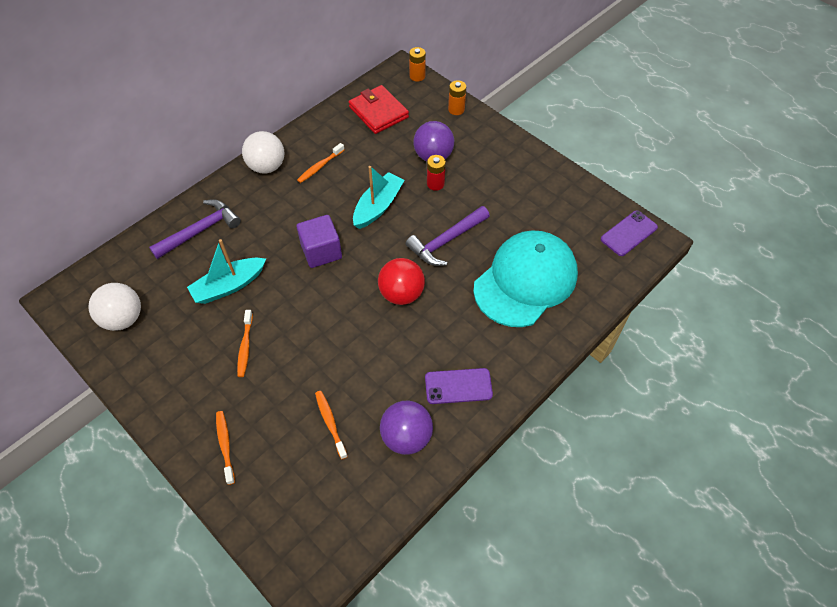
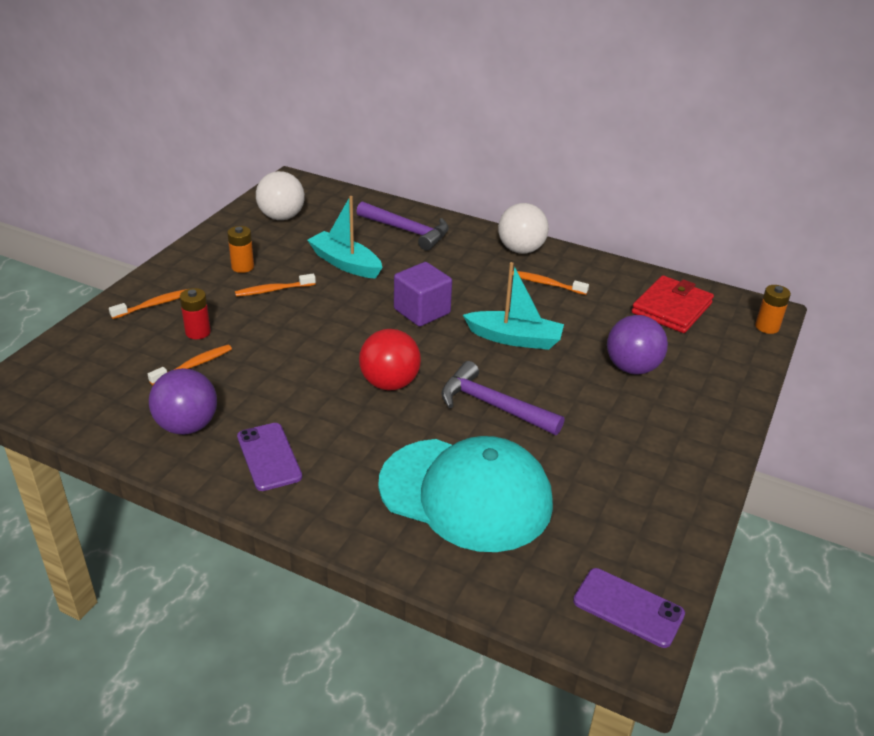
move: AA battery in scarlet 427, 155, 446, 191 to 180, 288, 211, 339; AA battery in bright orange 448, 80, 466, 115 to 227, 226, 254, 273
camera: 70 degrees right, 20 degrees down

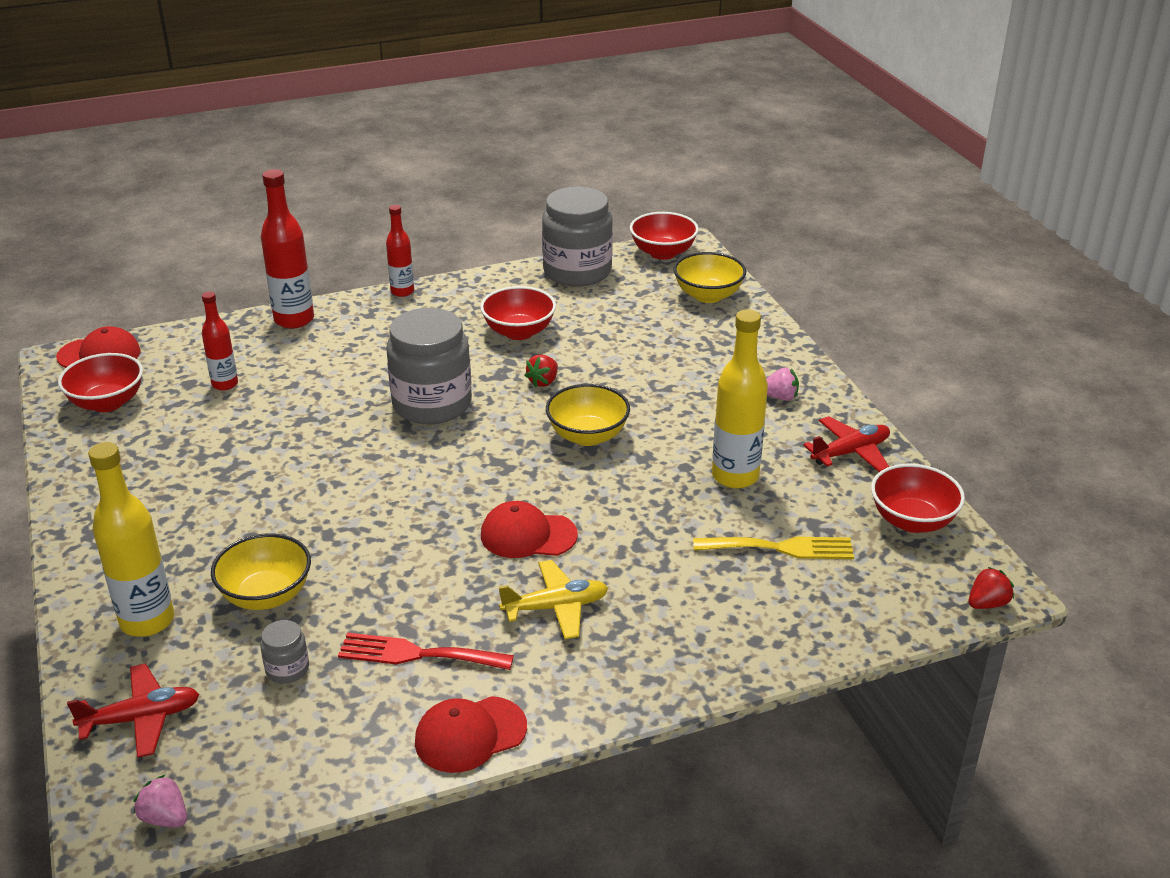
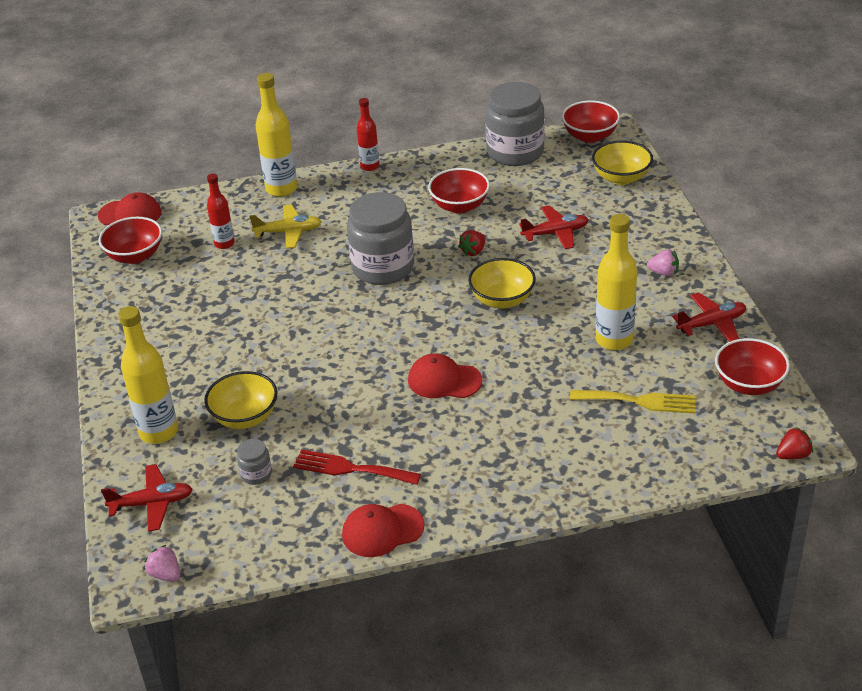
insert: toy plane in scarlet 519, 205, 589, 249
move: toy plane in golden 499, 560, 608, 639 to 249, 204, 322, 249
recolor: flask in scarlet 261, 169, 314, 329 to flask in golden 256, 73, 297, 197
camera: 10 degrees right, 5 degrees up

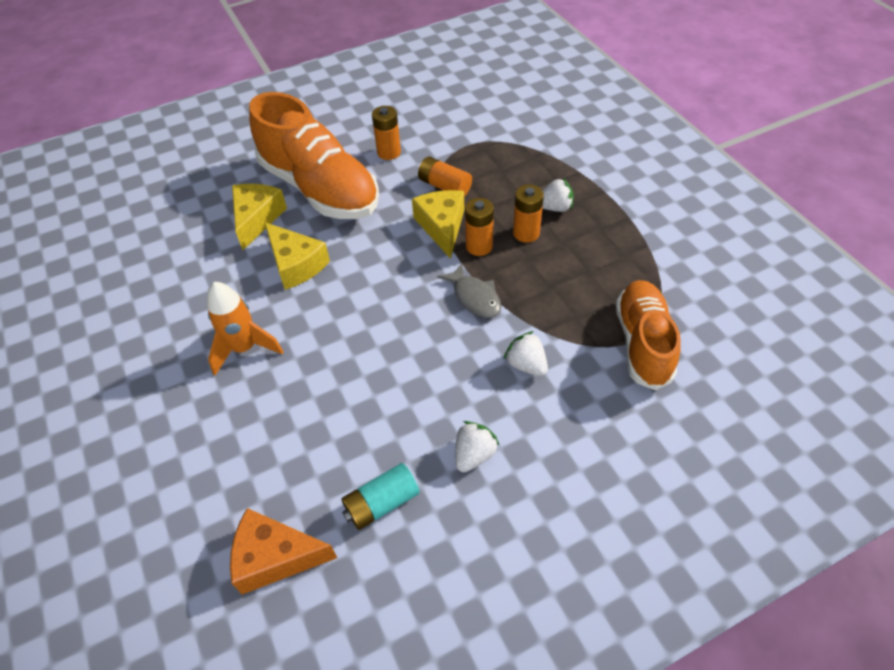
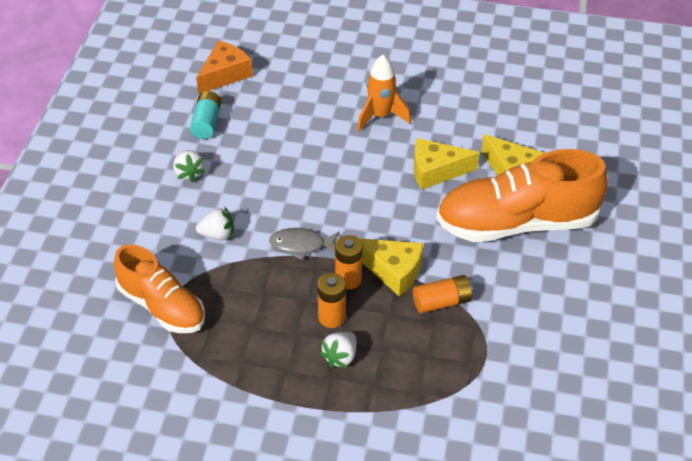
delete: AA battery in bright orange 372, 106, 401, 160
camera: 125 degrees right, 5 degrees down

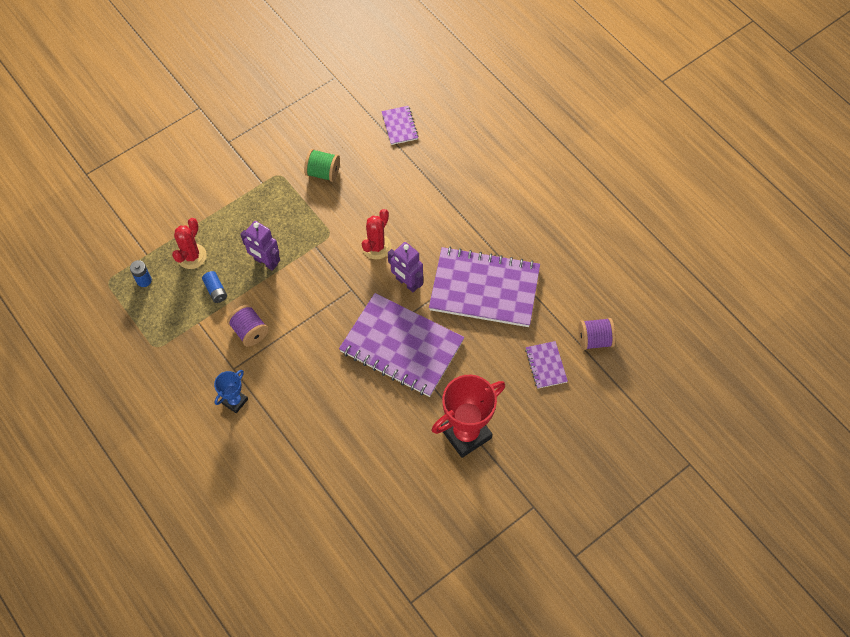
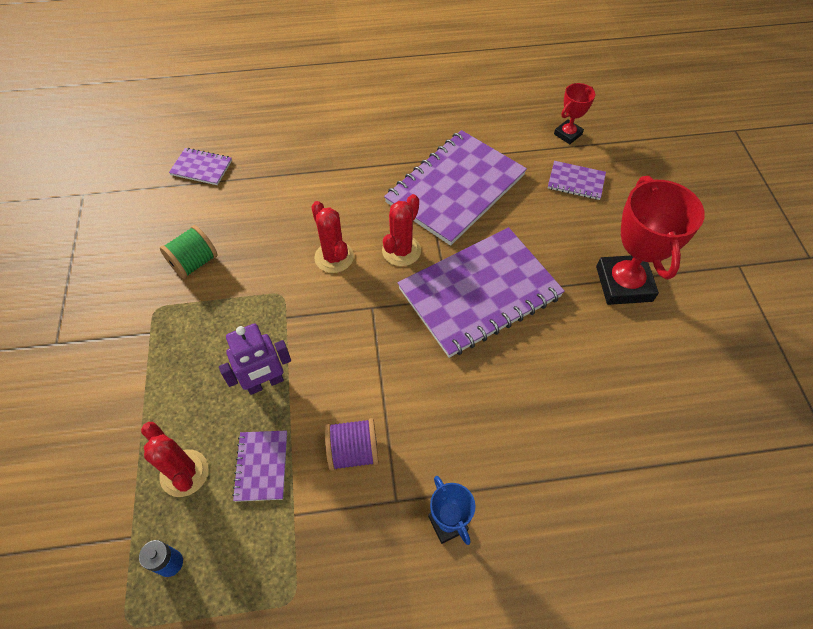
replace: AA battery in cobalt 202, 271, 227, 303 to exercise book in violet 232, 430, 287, 502; robot in violet 388, 242, 423, 292 to saguaro cactus in scarlet 382, 194, 421, 266; spool in violet 579, 318, 616, 350 to award cup in scarlet 554, 83, 595, 144
camera: 60 degrees left, 5 degrees down

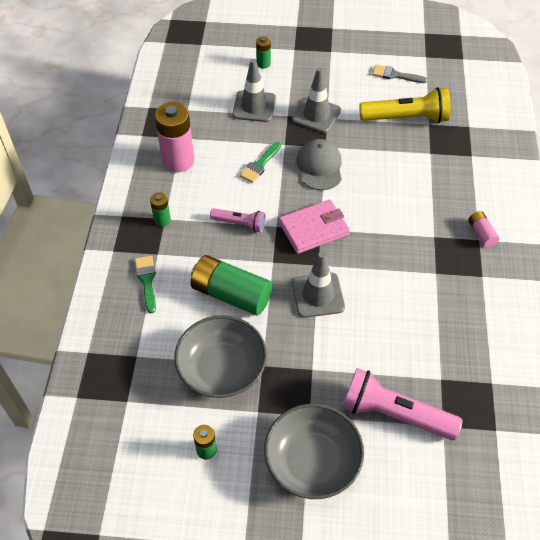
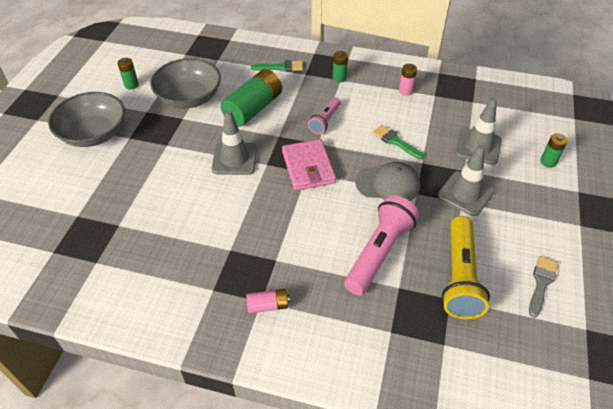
move: pocket torch in pink 342, 368, 463, 440 to 344, 195, 419, 296
resize: AA battery in pink 155, 102, 194, 172 = 399, 64, 417, 96 x0.49
camera: 100 degrees right, 5 degrees down

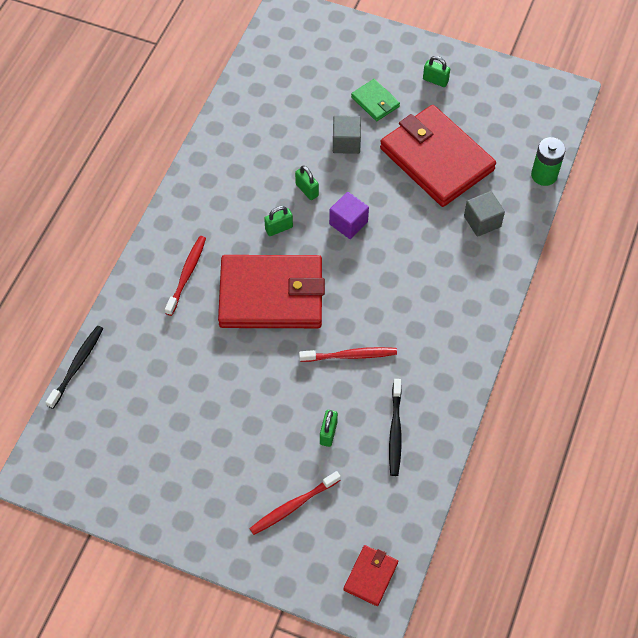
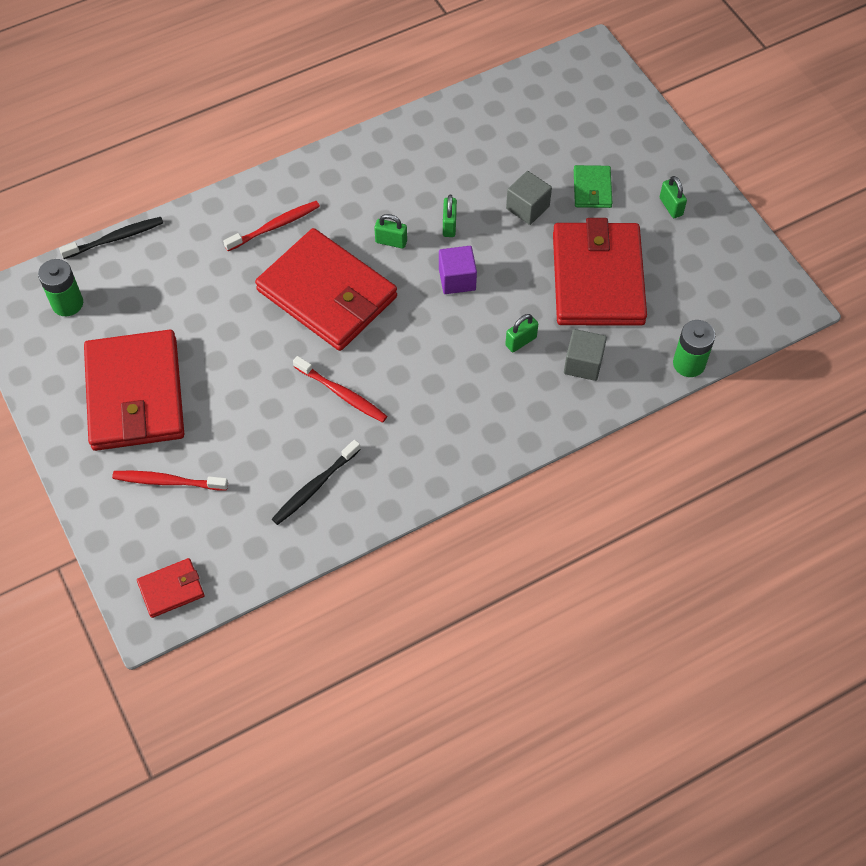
insert: AA battery in leaf-green 38, 259, 83, 316; wallet in scarlet 84, 330, 184, 451
move: padlock in leaf-green 320, 410, 338, 447 to 505, 314, 538, 352
camera: 40 degrees right, 0 degrees up

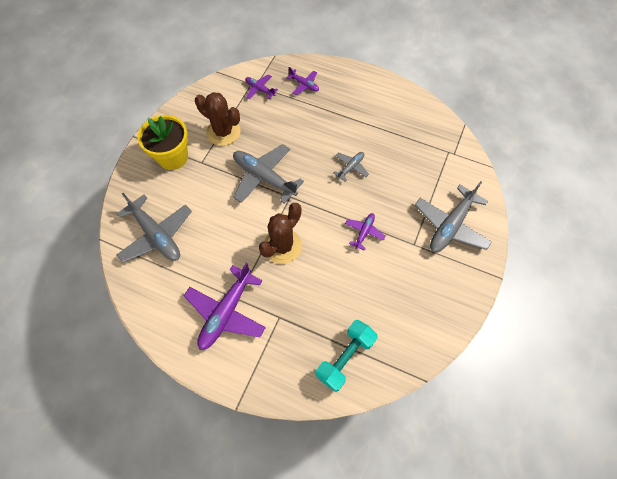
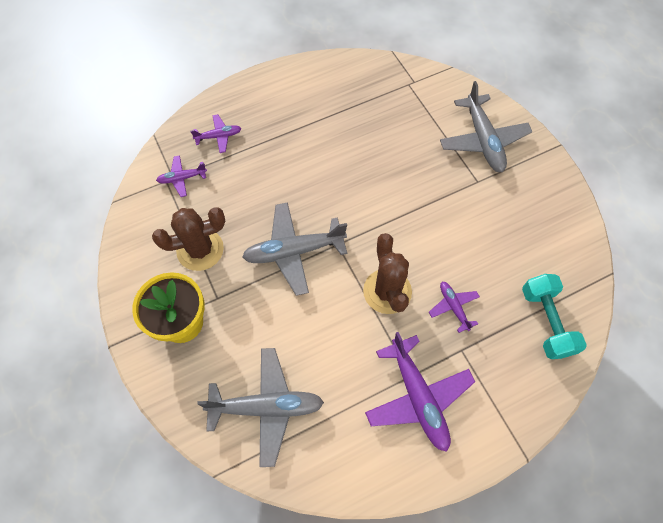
delete: toy plane in ash-grey 333, 152, 369, 182
move: toy plane in violet 345, 213, 386, 251 to 429, 282, 480, 333
camera: 50 degrees left, 0 degrees up

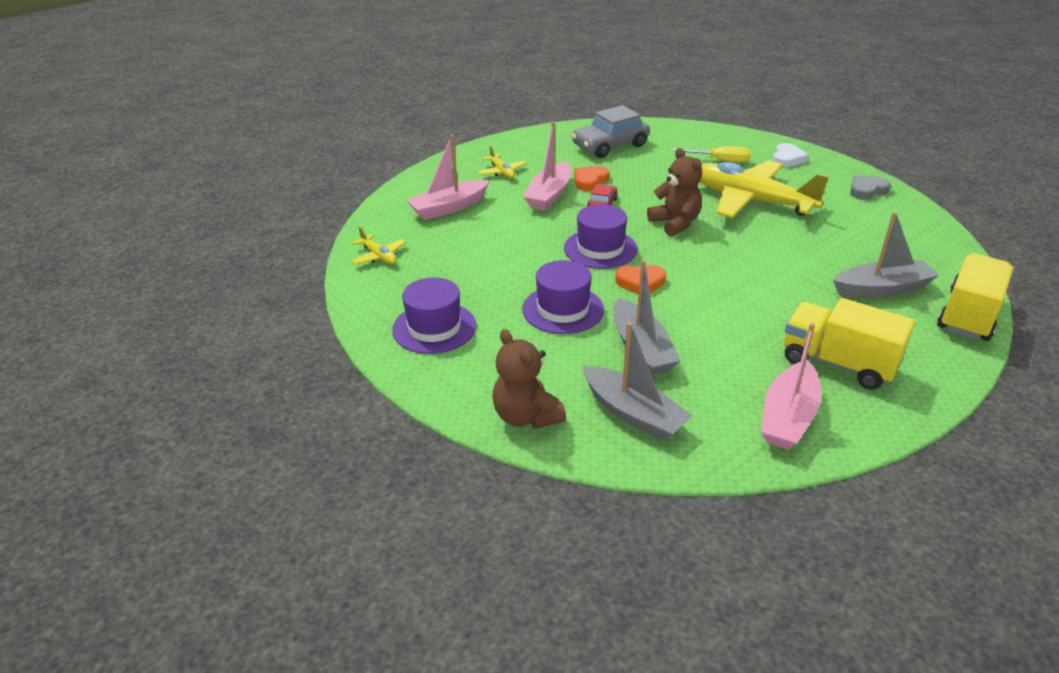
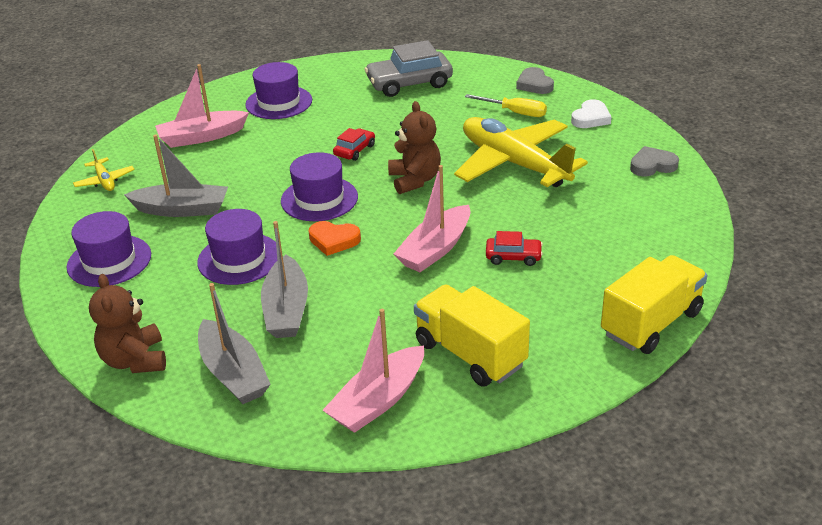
delete: heart in bright orange 574, 166, 609, 191
insert: car in scarlet 486, 231, 543, 266; heart in ash-grey 516, 67, 554, 94
move: toy boat in pink 524, 122, 571, 211 to 394, 165, 471, 272; toy boat in ash-grey 833, 212, 939, 298 to 124, 135, 228, 217
replace: toy plane in golden 478, 146, 527, 179 to tall hat in violet 245, 62, 312, 119
camera: 15 degrees right, 0 degrees up

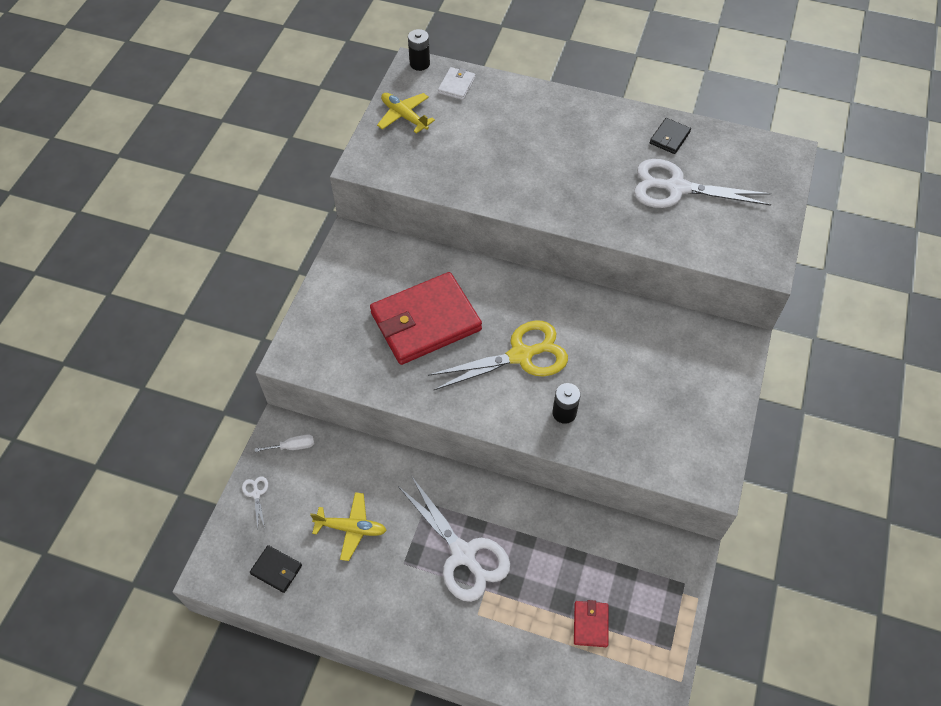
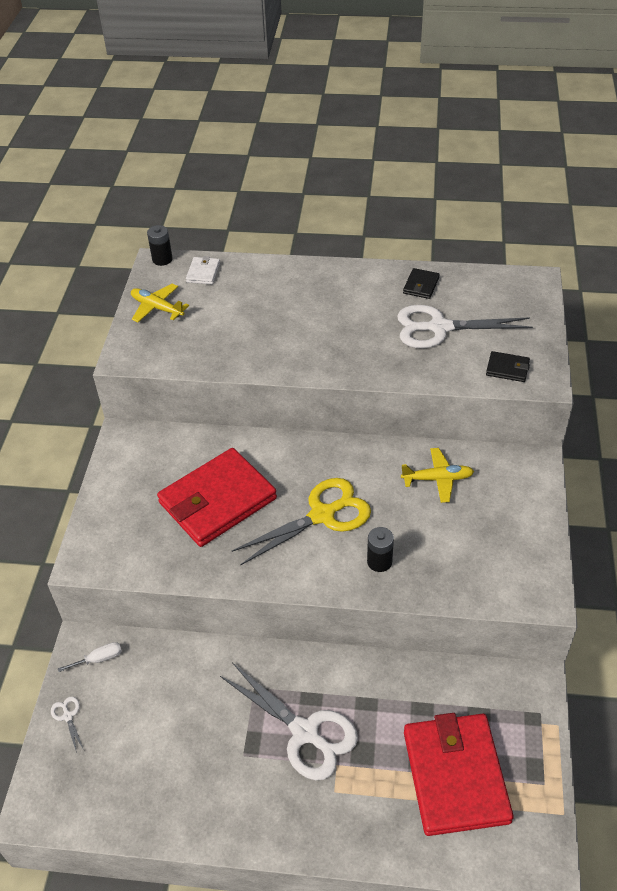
move: wallet in jet-black 250, 545, 302, 593 to 486, 351, 530, 382; toy plane in golden 310, 492, 387, 561 to 401, 448, 474, 503
resize: wallet in scarlet 574, 600, 608, 647 = 404, 713, 514, 836 x2.38
camera: 10 degrees left, 10 degrees down

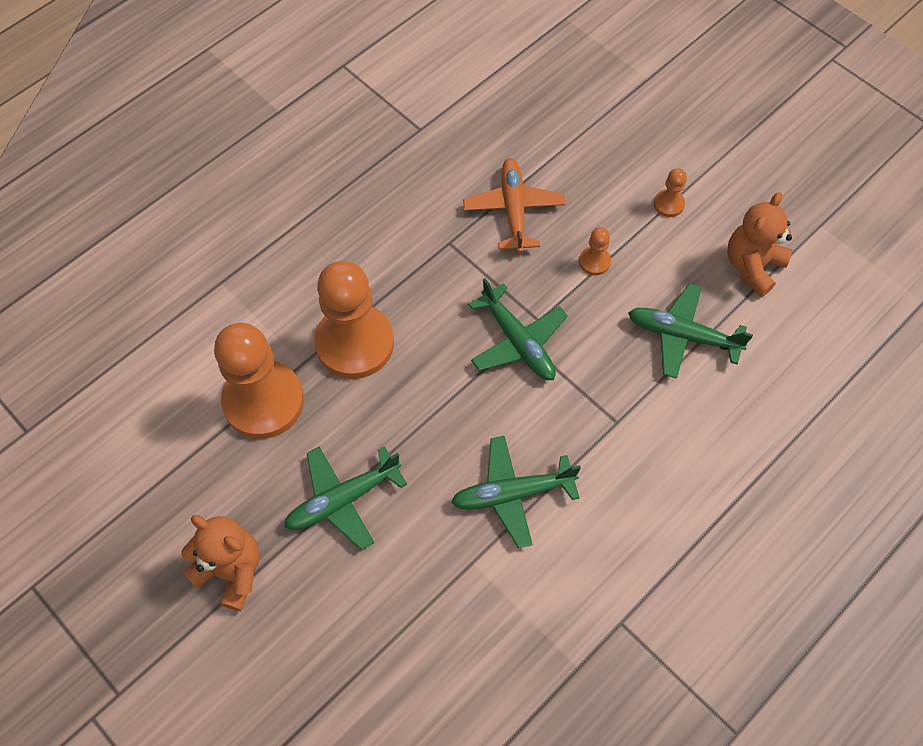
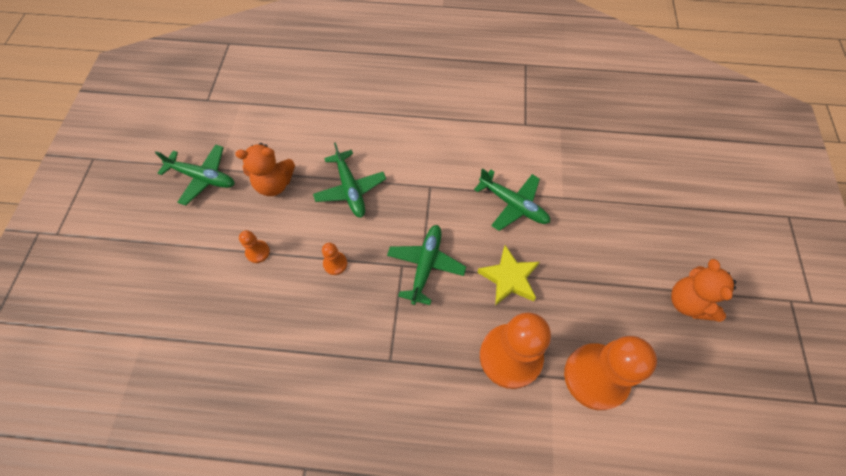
delete: toy plane in bright orange 463, 158, 566, 253
insert: five-pointed star in golden 477, 245, 540, 306
move: toy plane in leaf-green 284, 446, 407, 550 to 155, 145, 235, 205
camera: 130 degrees left, 0 degrees up

